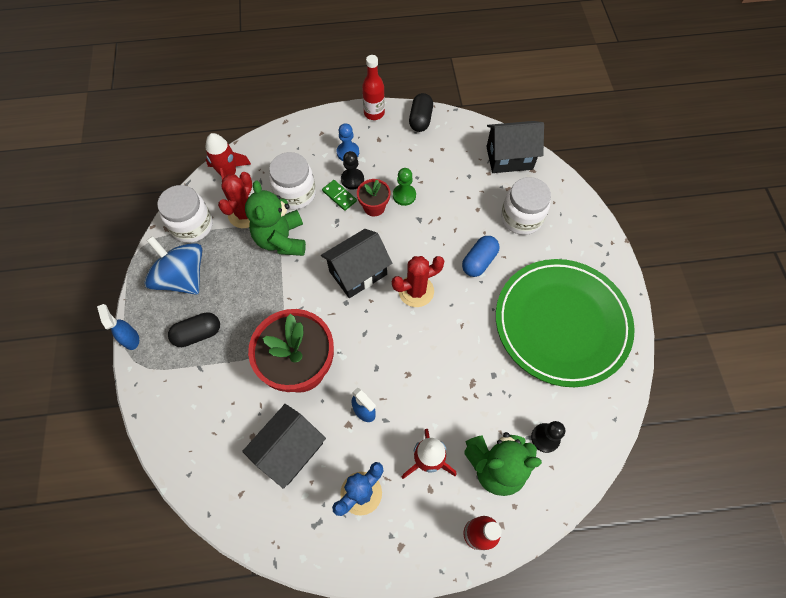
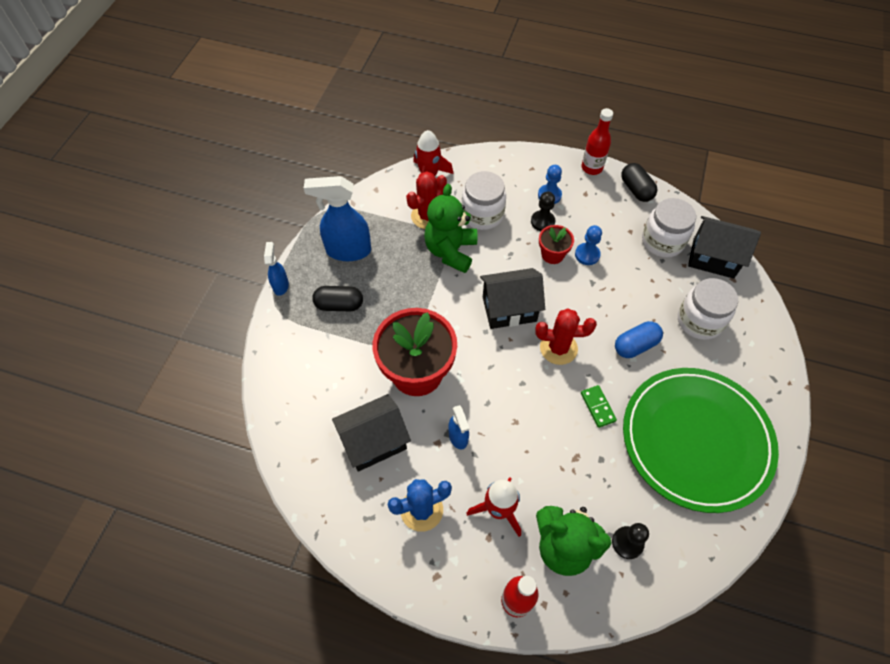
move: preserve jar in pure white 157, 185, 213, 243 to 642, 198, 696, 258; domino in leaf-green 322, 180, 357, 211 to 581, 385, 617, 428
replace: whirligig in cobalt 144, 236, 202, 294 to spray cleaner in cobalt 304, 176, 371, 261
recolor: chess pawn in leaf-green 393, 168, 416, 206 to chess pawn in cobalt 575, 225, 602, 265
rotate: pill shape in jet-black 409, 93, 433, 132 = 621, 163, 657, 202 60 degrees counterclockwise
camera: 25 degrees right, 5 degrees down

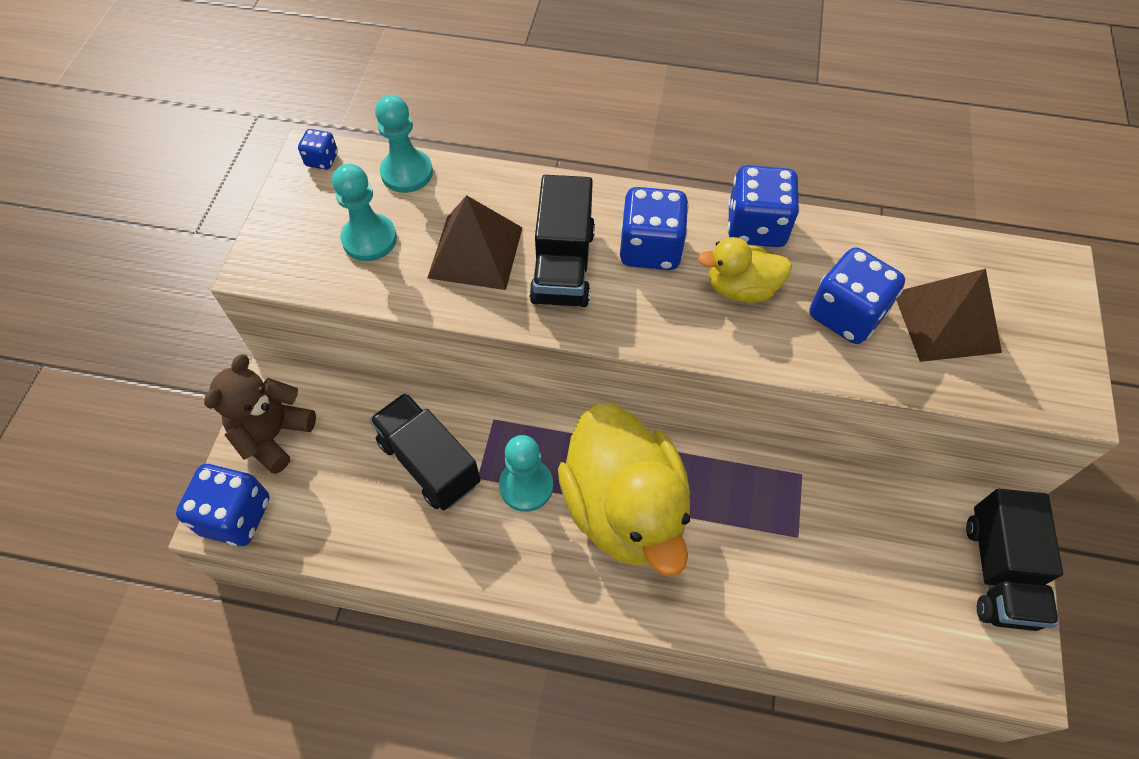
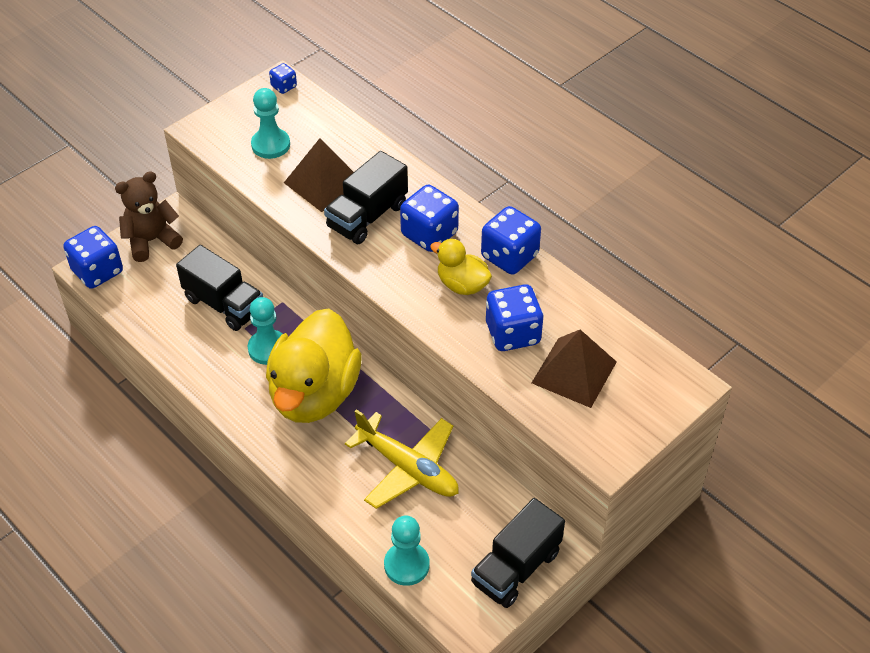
insert: toy plane in golden 345, 409, 459, 509
move: chess pawn in aqua 375, 95, 433, 193 to 384, 516, 430, 586
rotate: toy truck in jet-black 369, 393, 480, 511 = 176, 245, 263, 331 135 degrees clockwise
camera: 35 degrees right, 10 degrees down

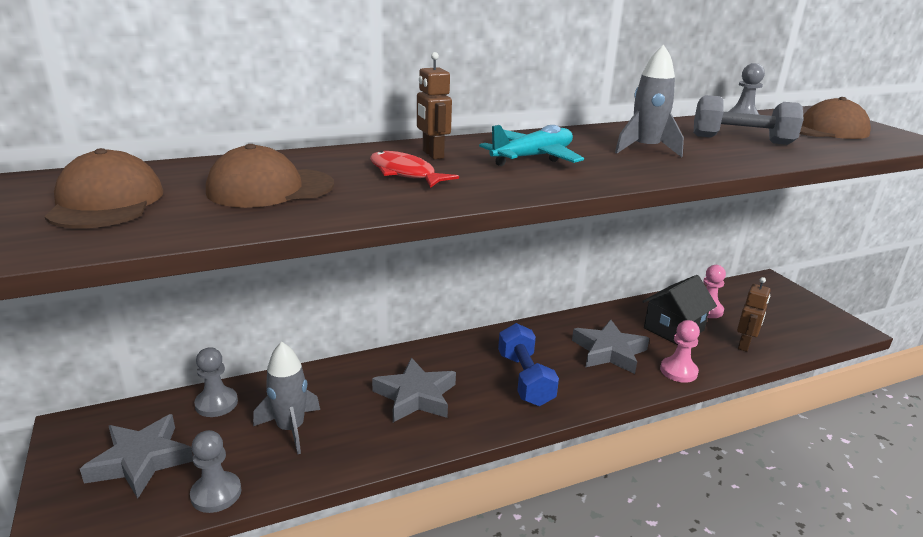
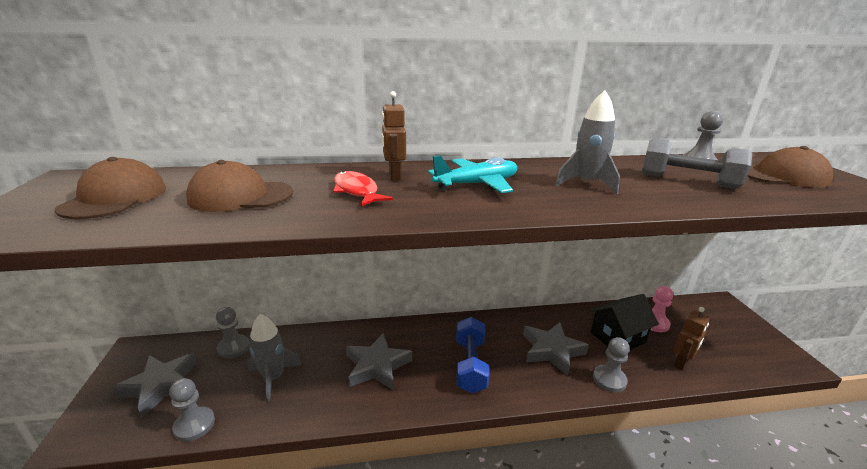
recolor: chess pawn in pink 660, 320, 700, 383 to chess pawn in ash-grey 593, 337, 630, 392
camera: 15 degrees right, 0 degrees up

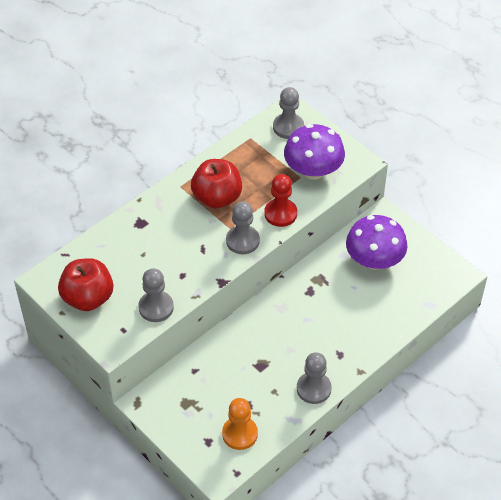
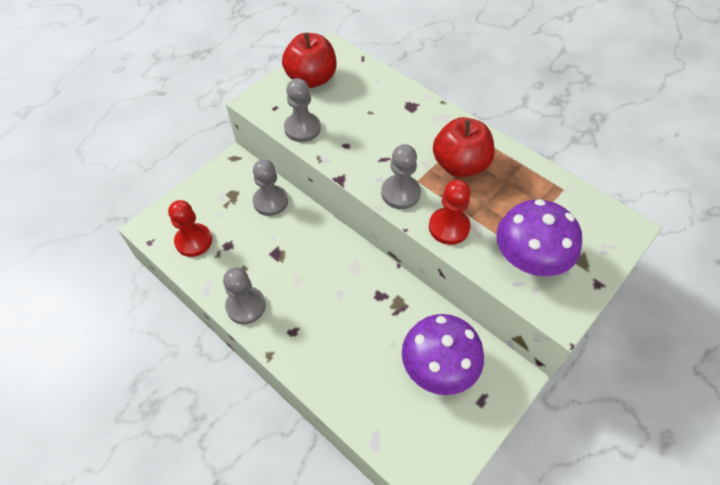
move: chess pawn in ash-grey 273, 87, 304, 139 to 253, 159, 288, 216
recolor: chess pawn in bright orange 222, 398, 258, 450 to chess pawn in scarlet 168, 200, 212, 257
camera: 85 degrees right, 5 degrees up

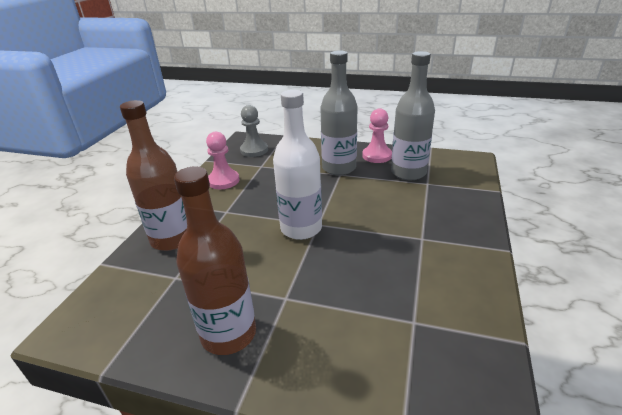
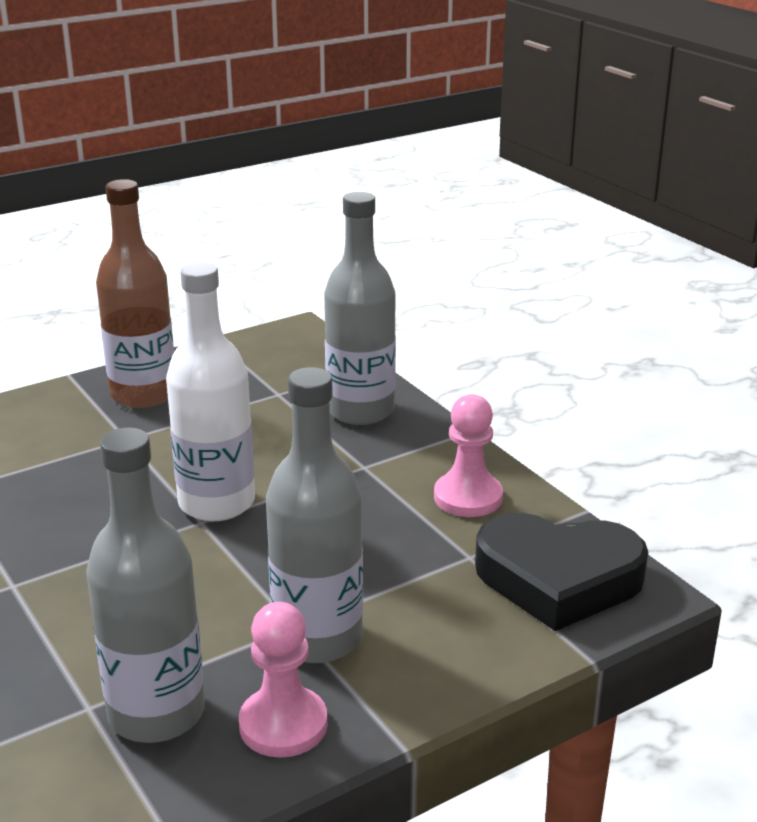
replace: chess pawn in ash-grey 240, 105, 268, 157 to heart in jet-black 475, 513, 648, 631
recolor: flask in dark brown 120, 100, 187, 251 to flask in ash-grey 324, 192, 396, 425
camera: 130 degrees right, 5 degrees down

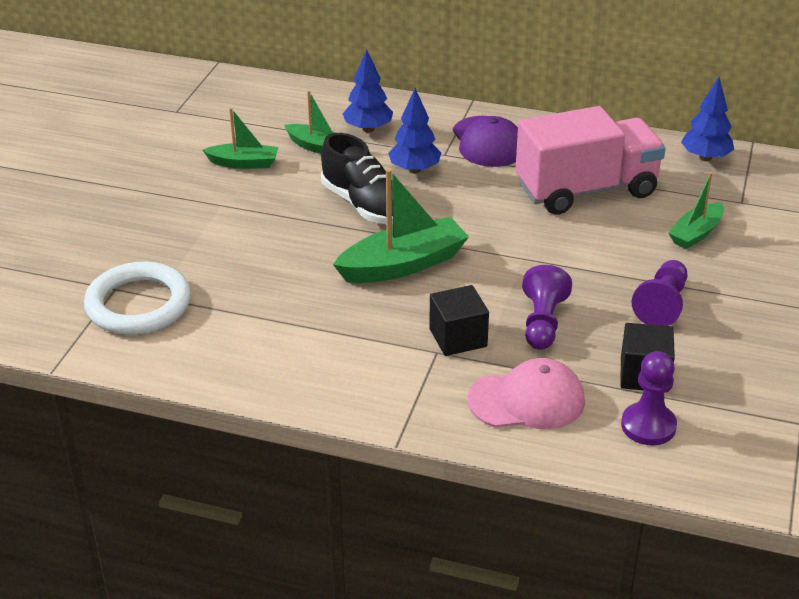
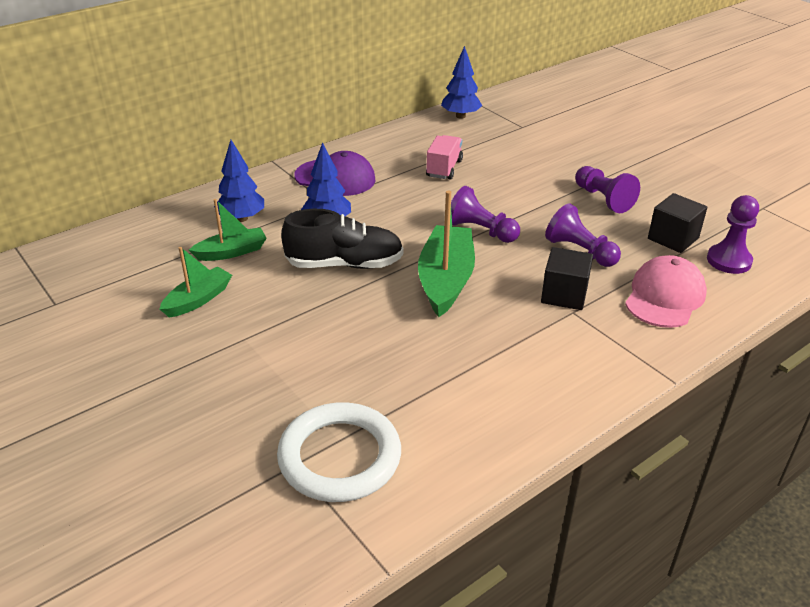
delete: toy boat in leaf-green 668, 172, 724, 249
insert: chess pawn in violet 451, 186, 520, 243
resize: toy truck in pink 516, 106, 666, 215 = 426, 135, 463, 180 x0.47
camera: 55 degrees left, 0 degrees up

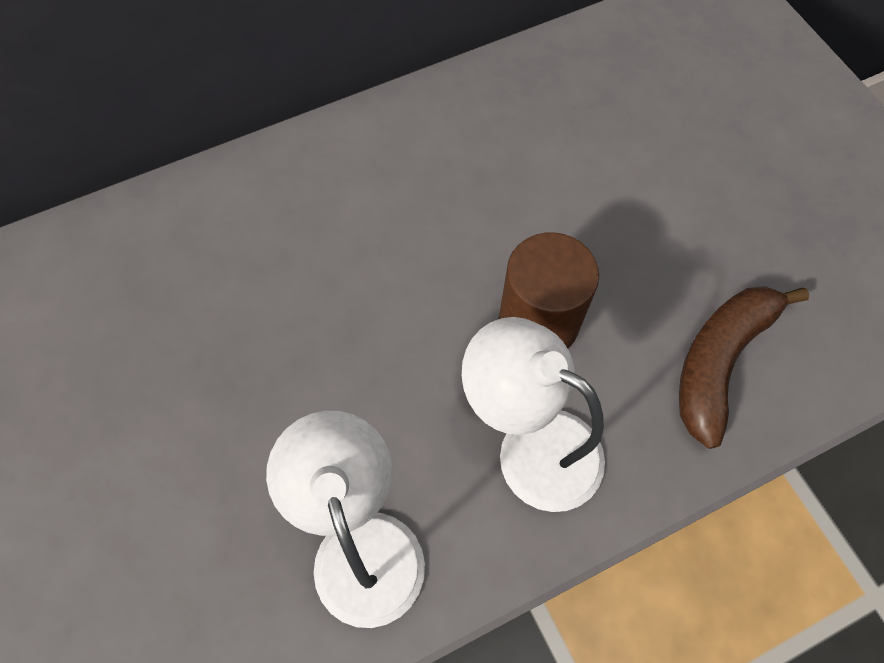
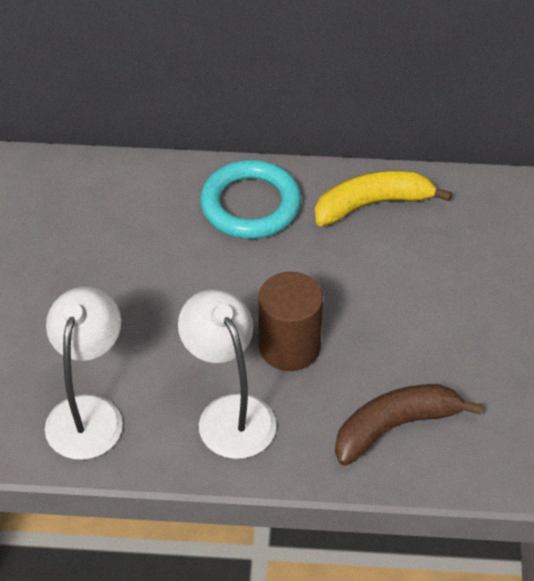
insert: ring in aqua 200, 160, 301, 239; banana fruit in golden 315, 170, 452, 226
camera: 30 degrees right, 15 degrees down

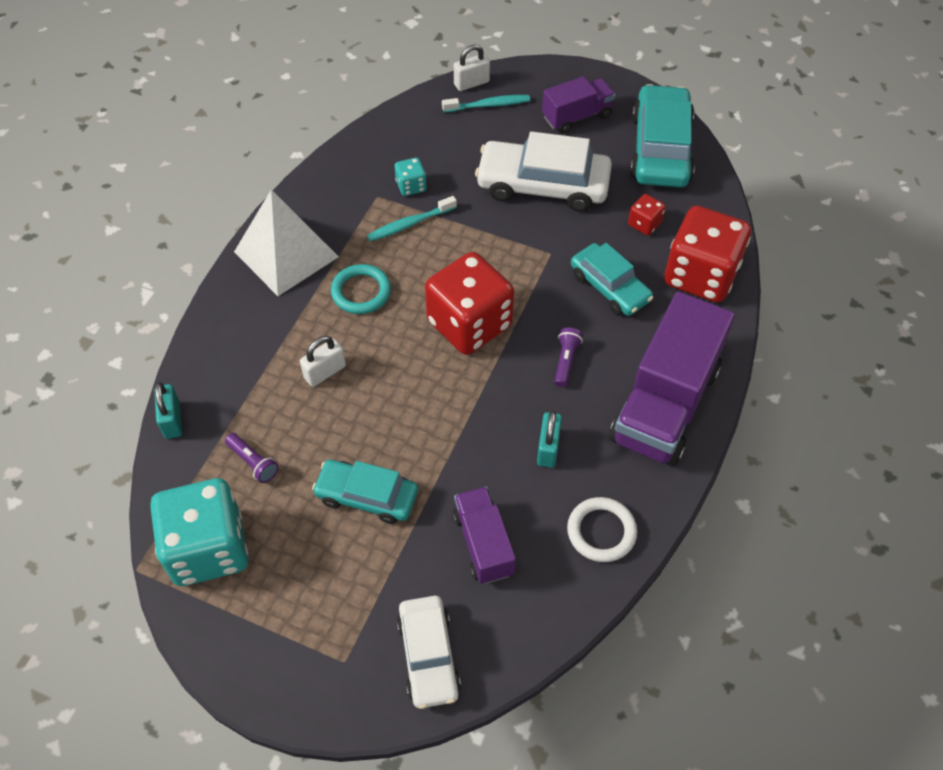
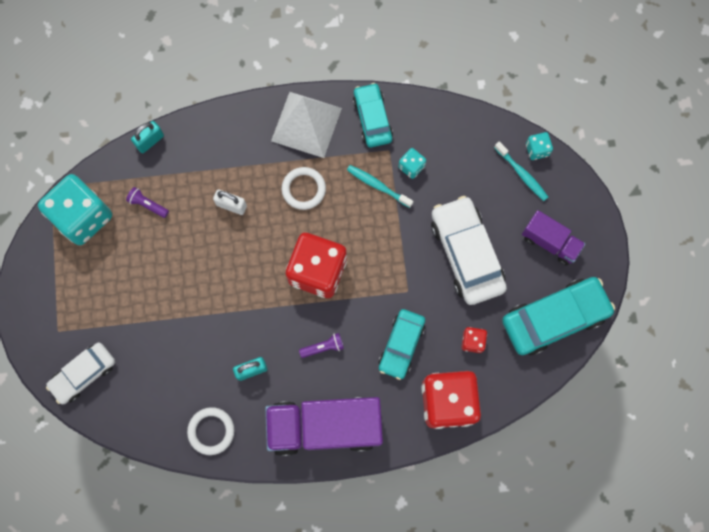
delete: toy truck in violet 453, 486, 516, 584
move: car in aqua 312, 460, 418, 524 to 353, 83, 393, 147
replace: padlock in pure white 454, 44, 490, 91 to die in aqua 526, 132, 553, 160
recolor: ring in aqua 331, 264, 391, 314 to ring in pure white 281, 167, 326, 210
rotate: pocket torch in violet 225, 433, 279, 483 = 126, 187, 169, 218 105 degrees clockwise
camera: 60 degrees right, 20 degrees up

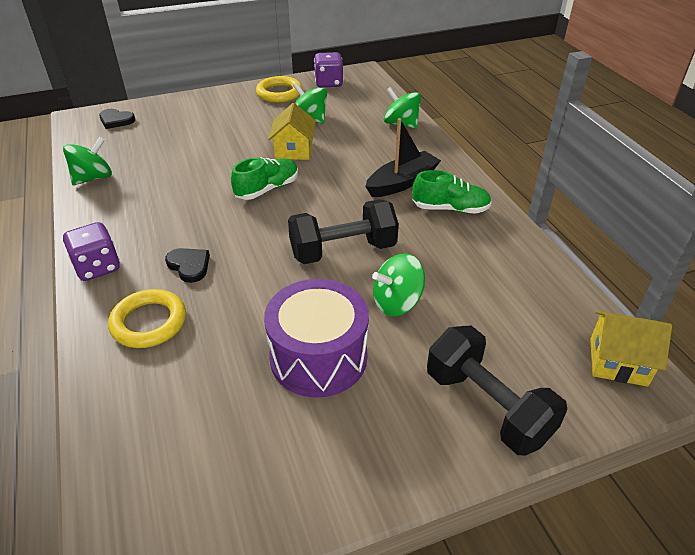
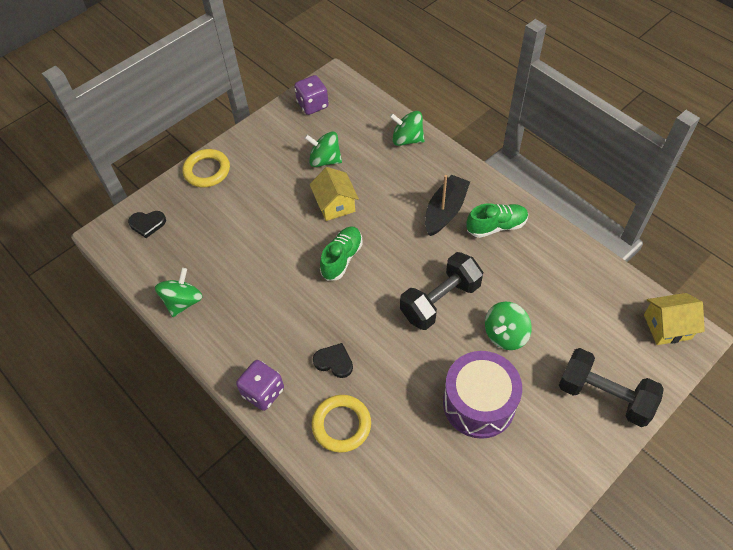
move: ring in golden 256, 76, 303, 103 to 182, 149, 230, 187
camera: 20 degrees left, 15 degrees up

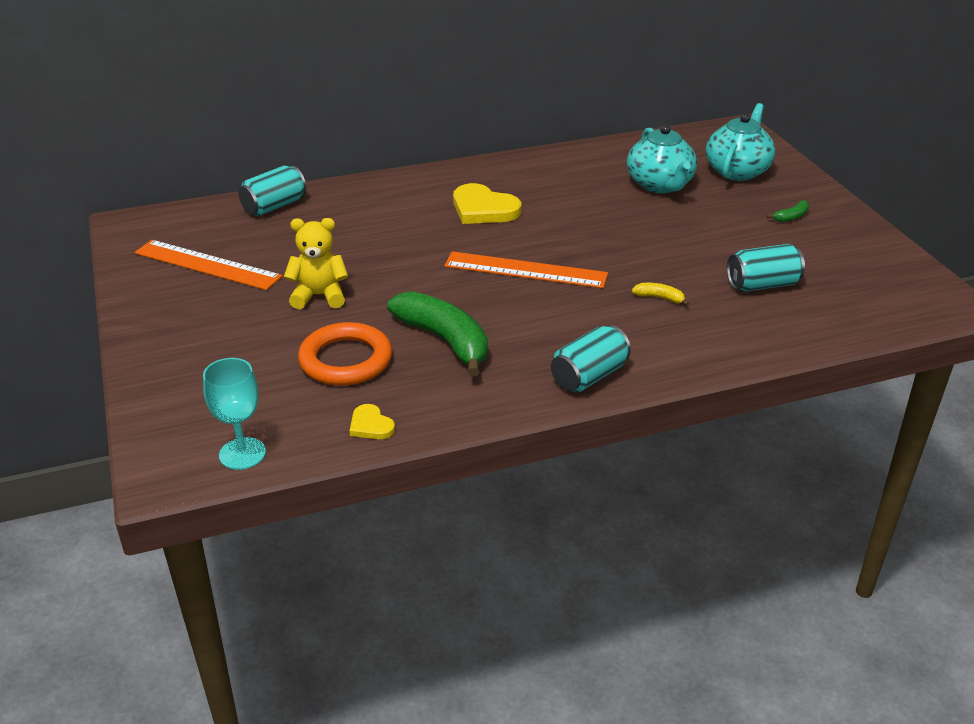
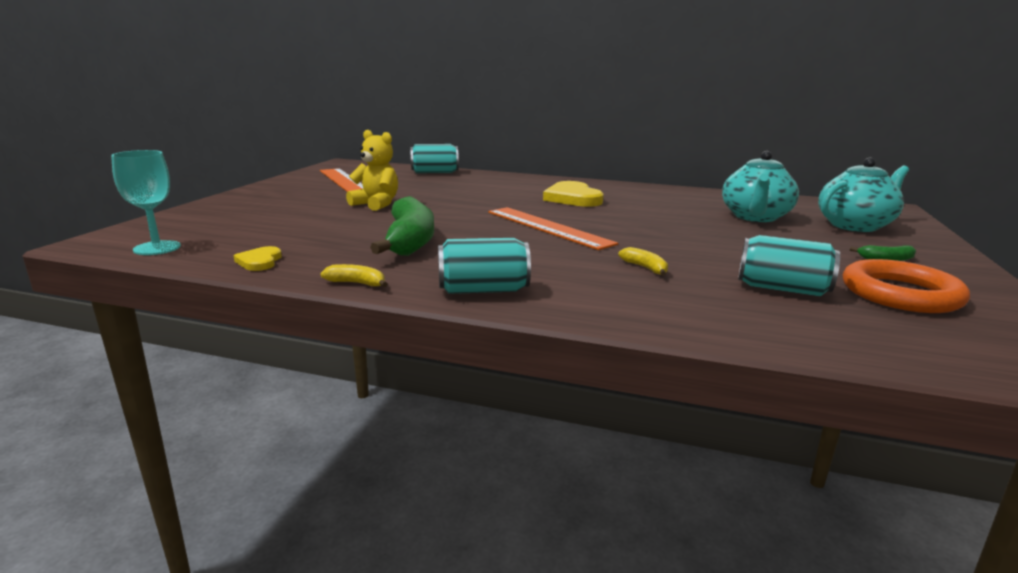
insert: banana fruit in golden 320, 264, 387, 287
move: ring in bright orange 298, 322, 392, 386 to 843, 259, 970, 313
camera: 35 degrees right, 15 degrees down

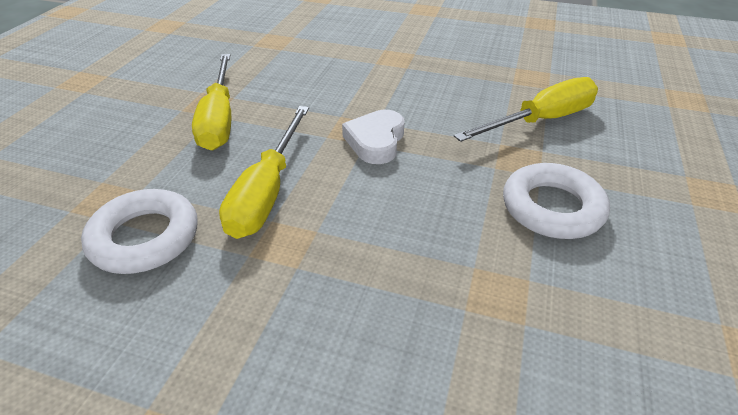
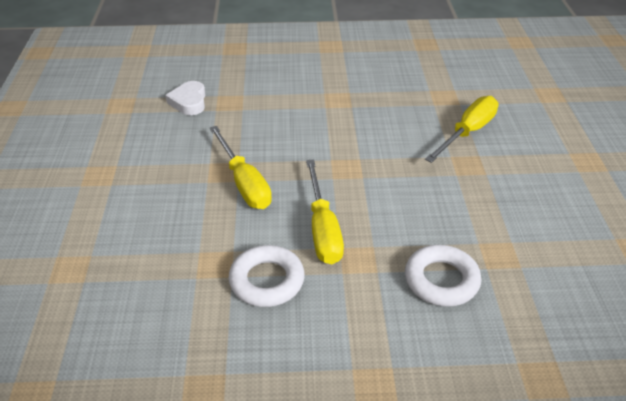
move: heart in pure white 342, 110, 404, 164 to 165, 81, 206, 115; ring in pure white 503, 163, 610, 239 to 405, 245, 482, 307
camera: 20 degrees left, 0 degrees up

